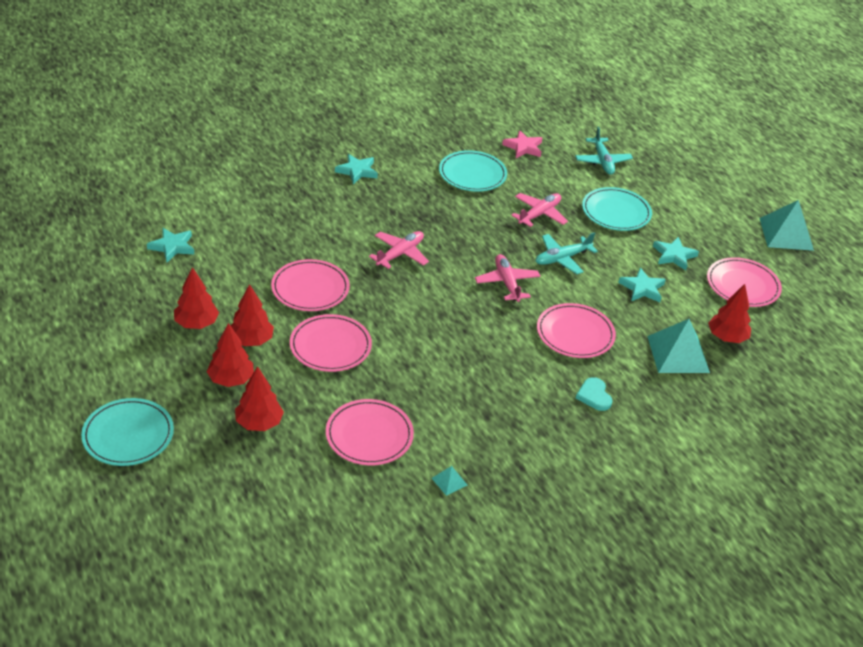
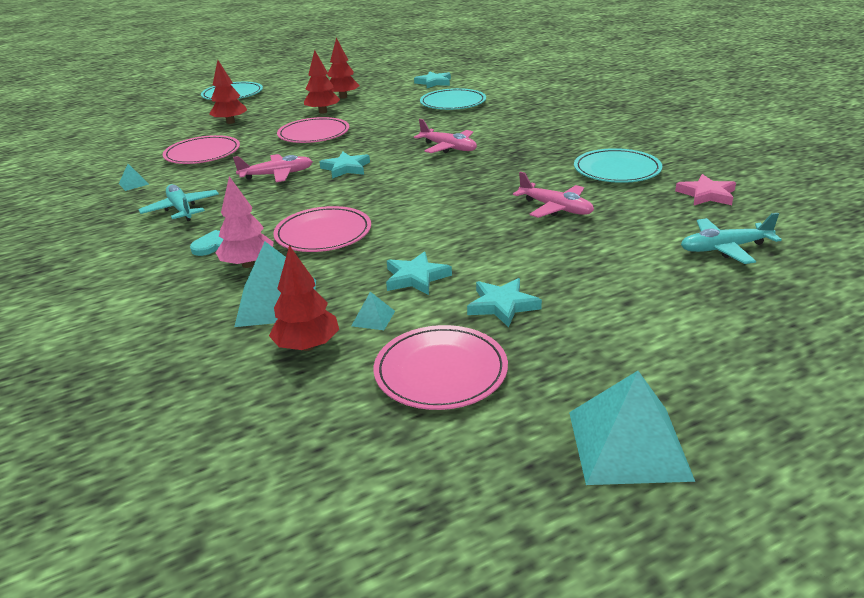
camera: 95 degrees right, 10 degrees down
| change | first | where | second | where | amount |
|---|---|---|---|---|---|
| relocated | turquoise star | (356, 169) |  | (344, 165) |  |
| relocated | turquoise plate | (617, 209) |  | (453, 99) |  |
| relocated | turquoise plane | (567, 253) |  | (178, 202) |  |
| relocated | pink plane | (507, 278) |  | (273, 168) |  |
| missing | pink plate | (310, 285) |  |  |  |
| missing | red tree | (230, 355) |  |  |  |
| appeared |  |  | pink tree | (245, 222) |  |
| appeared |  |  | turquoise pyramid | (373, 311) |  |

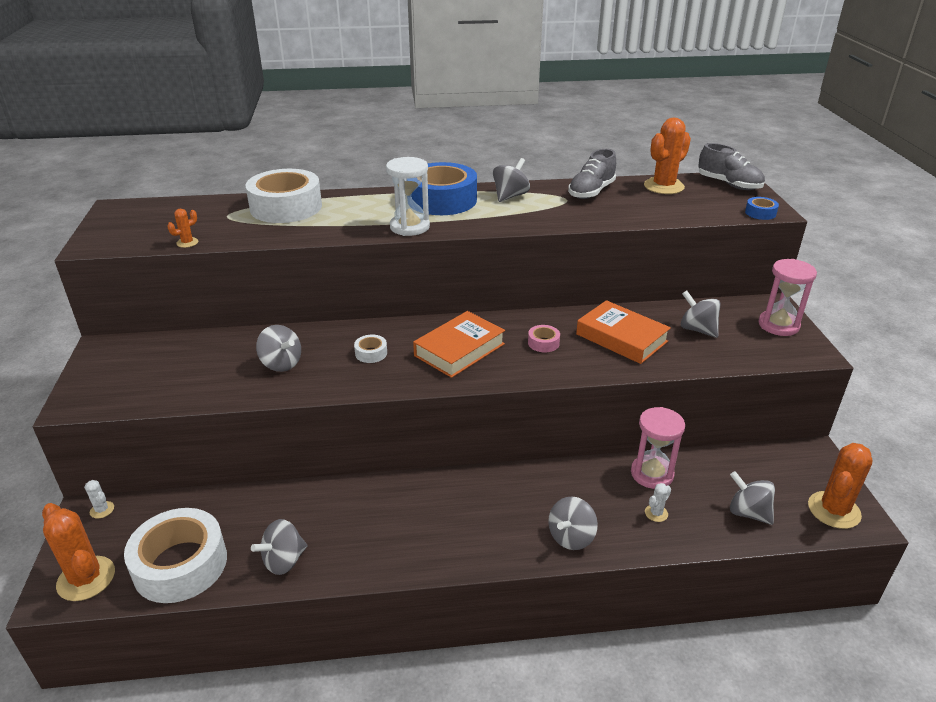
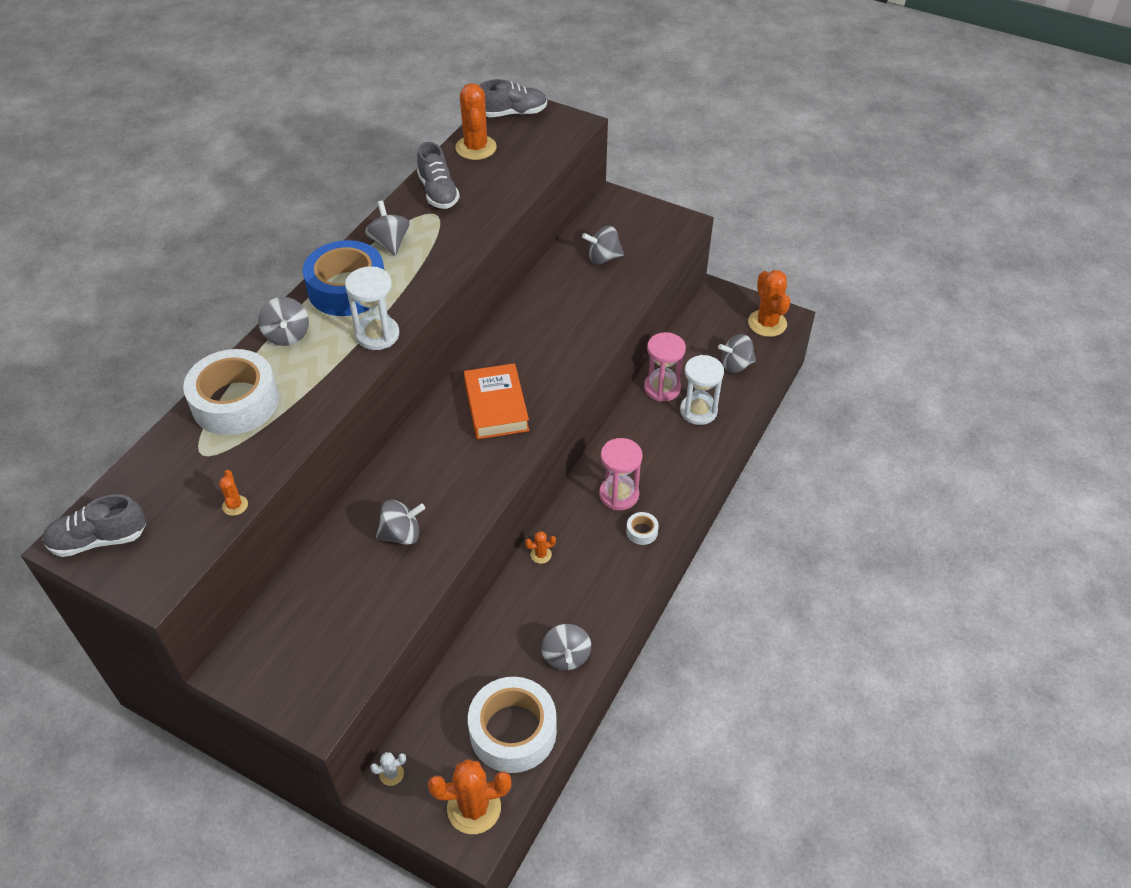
camera: 55 degrees left, 15 degrees up
| change | first | where | second | where | amount |
|---|---|---|---|---|---|
| missing | blue tape | (762, 208) |  |  |  |
| relocated | pink hourglass | (787, 297) |  | (621, 474) |  |
| missing | orange book | (623, 332) |  |  |  |
| missing | pink tape | (544, 338) |  |  |  |
| relocated | white tape | (370, 349) |  | (642, 528) |  |
| exchanged | white cactus | (658, 502) | white hourglass | (702, 390) |  |
| relocated | grey spinning top | (573, 523) |  | (283, 321) |  |
| appeared |  |  | grey shoe | (94, 525) |  |
| appeared |  |  | orange cactus | (540, 547) |  |

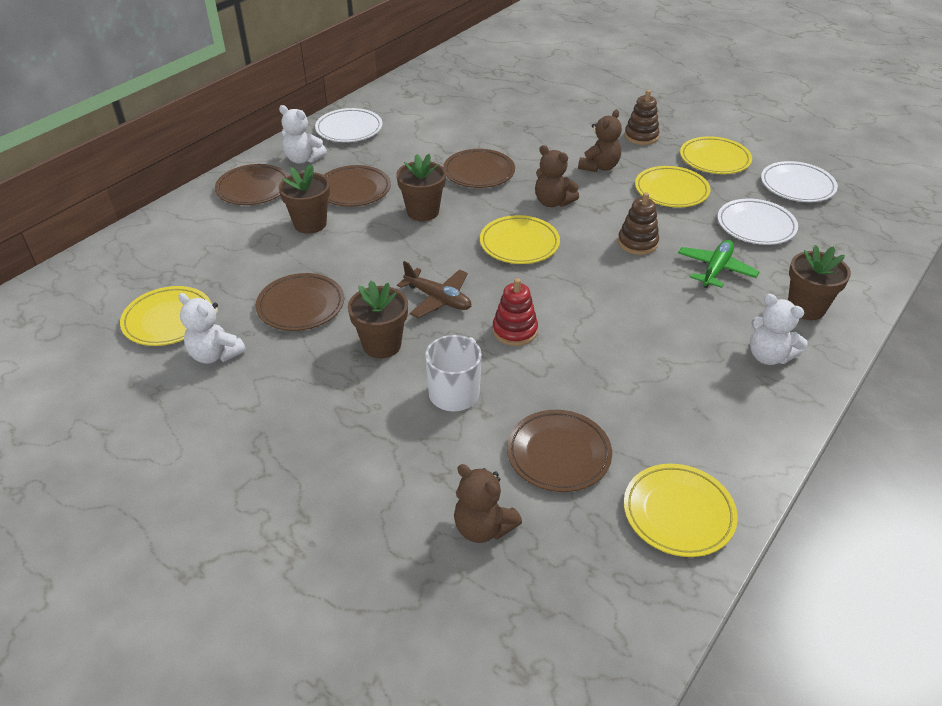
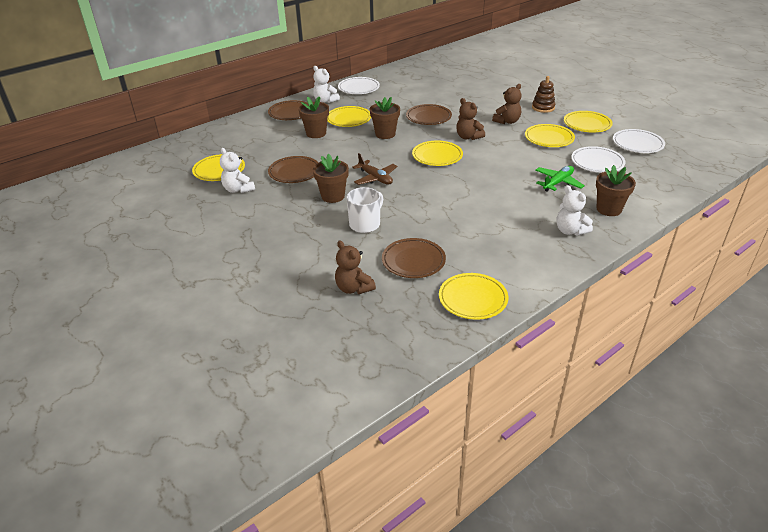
camera: 15 degrees right, 5 degrees down
| change | first | where | second | where | amount |
|---|---|---|---|---|---|
| colour | brown plate | (357, 186) | yellow plate | (349, 116) |  |
| missing | brown stacking toy | (638, 223) |  |  |  |
| missing | red stacking toy | (515, 312) |  |  |  |

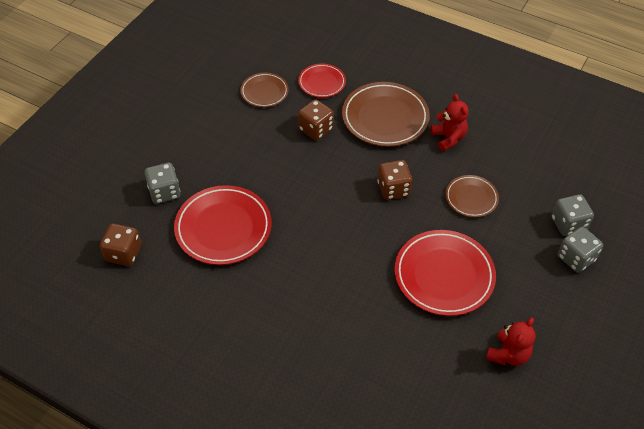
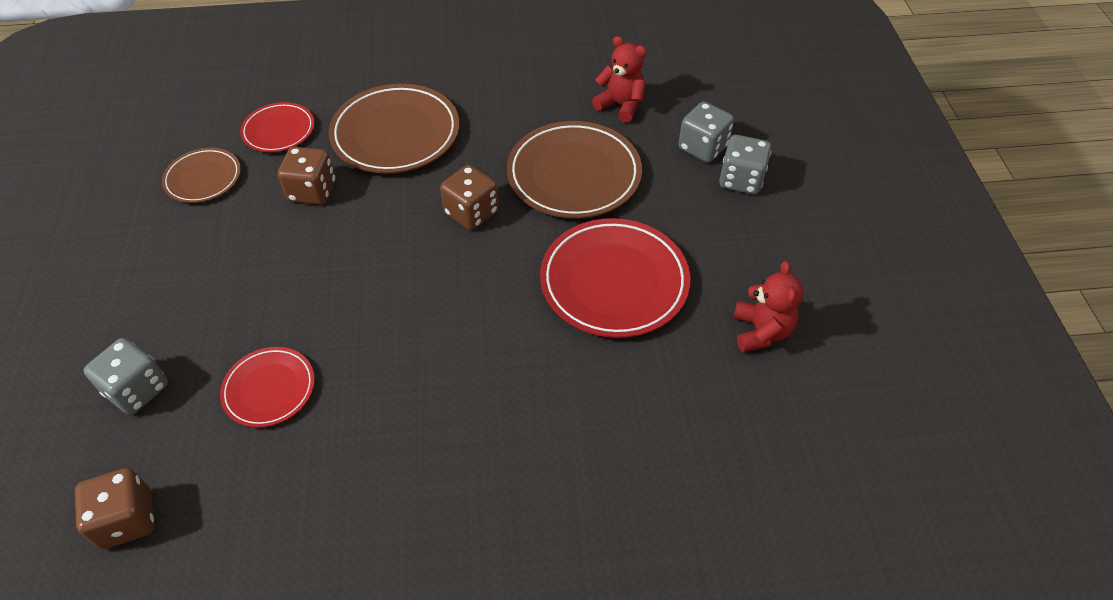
camera: 35 degrees left, 0 degrees up
| change | first | where | second | where | amount |
|---|---|---|---|---|---|
| relocated | red teddy bear | (450, 122) |  | (619, 79) |  |
| size | brown plate | (472, 196) |  | (574, 169) | x1.77 |
| size | red plate | (223, 225) |  | (267, 387) | x0.56 |

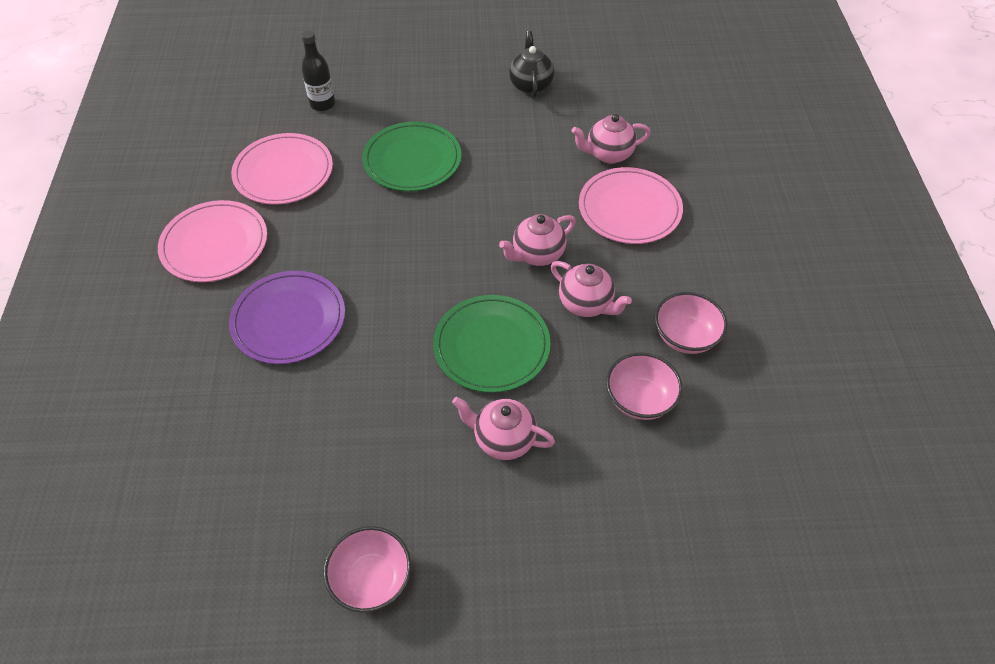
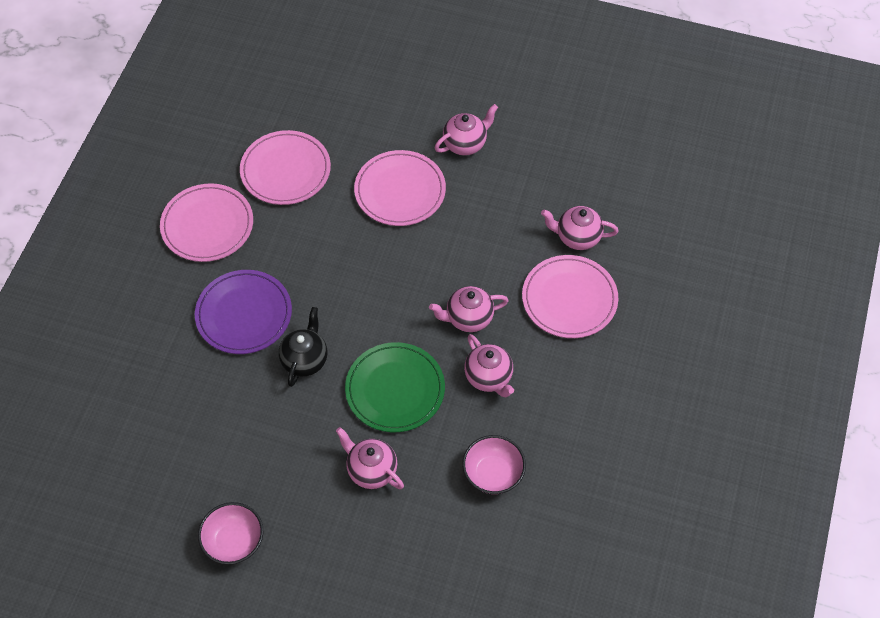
camera: 20 degrees right, 5 degrees up
| change | first | where | second | where | amount |
|---|---|---|---|---|---|
| missing | black bottle | (318, 70) |  |  |  |
| relocated | black teapot | (531, 64) |  | (303, 347) |  |
| colour | green plate | (411, 156) | pink plate | (400, 188) |  |
| missing | pink bowl | (691, 323) |  |  |  |
| appeared |  |  | pink teapot | (466, 129) |  |

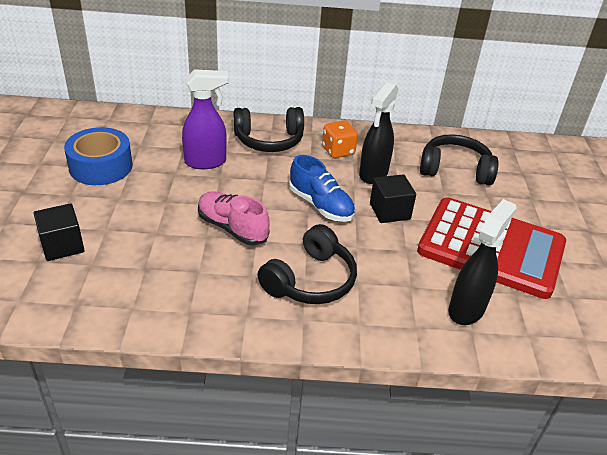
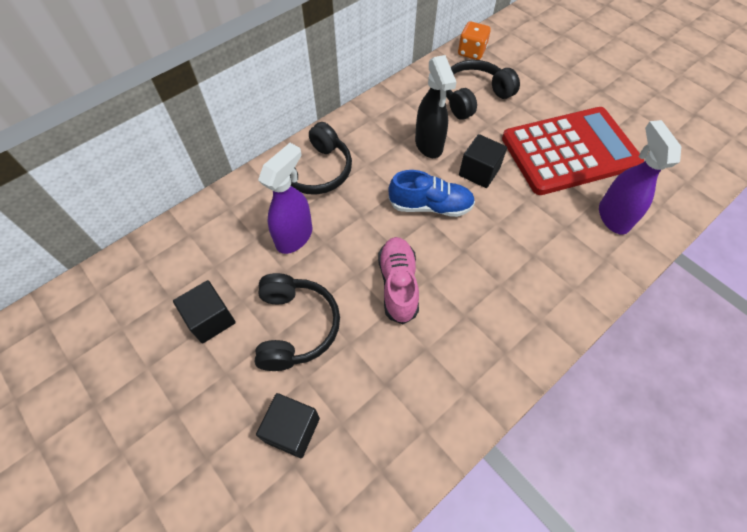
camera: 40 degrees left, 20 degrees up
| change | first | where | second | where | amount |
|---|---|---|---|---|---|
| relocated | orange dice | (340, 139) |  | (474, 40) |  |
| exchanged | blue tape | (98, 156) | black cube | (204, 311) |  |
| spun | pink shoe | (234, 218) |  | (398, 281) | 90 degrees clockwise |
| colour | black spray bottle | (482, 262) | purple spray bottle | (640, 177) |  |
| relocated | black headphones | (307, 264) |  | (297, 322) |  |

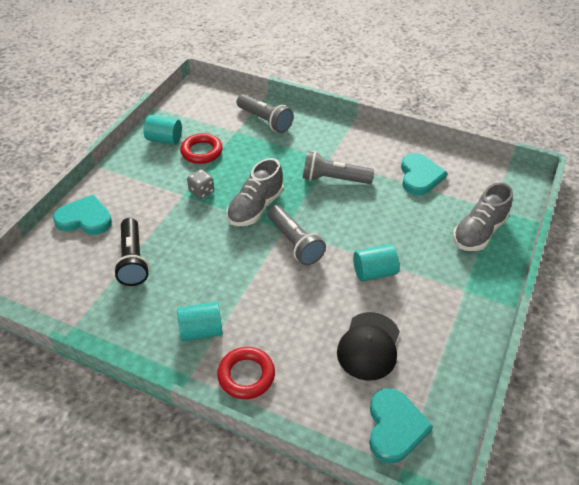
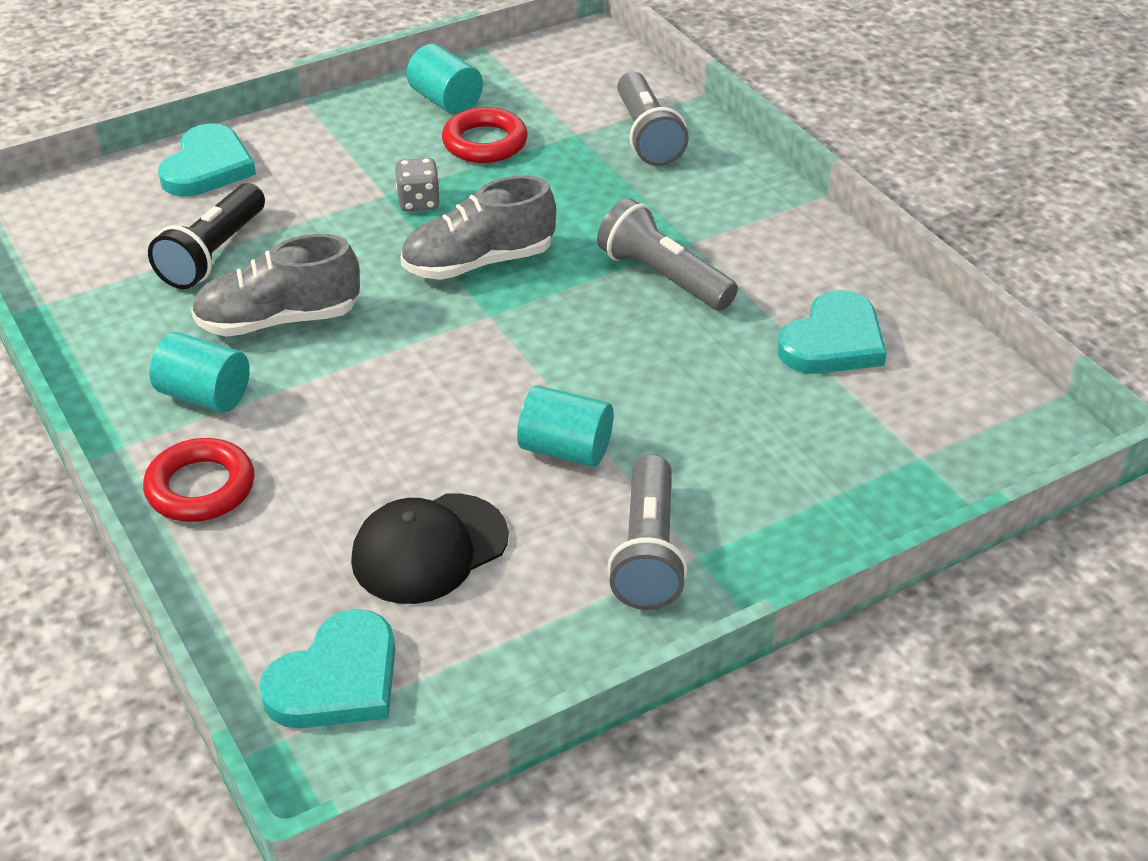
camera: 35 degrees right, 5 degrees down
| change | first | where | second | where | amount |
|---|---|---|---|---|---|
| relocated | grey shoe | (483, 217) |  | (275, 285) |  |
| spun | turquoise heart | (82, 214) |  | (207, 160) | 60 degrees clockwise |
| relocated | grey flashlight | (296, 235) |  | (647, 532) |  |

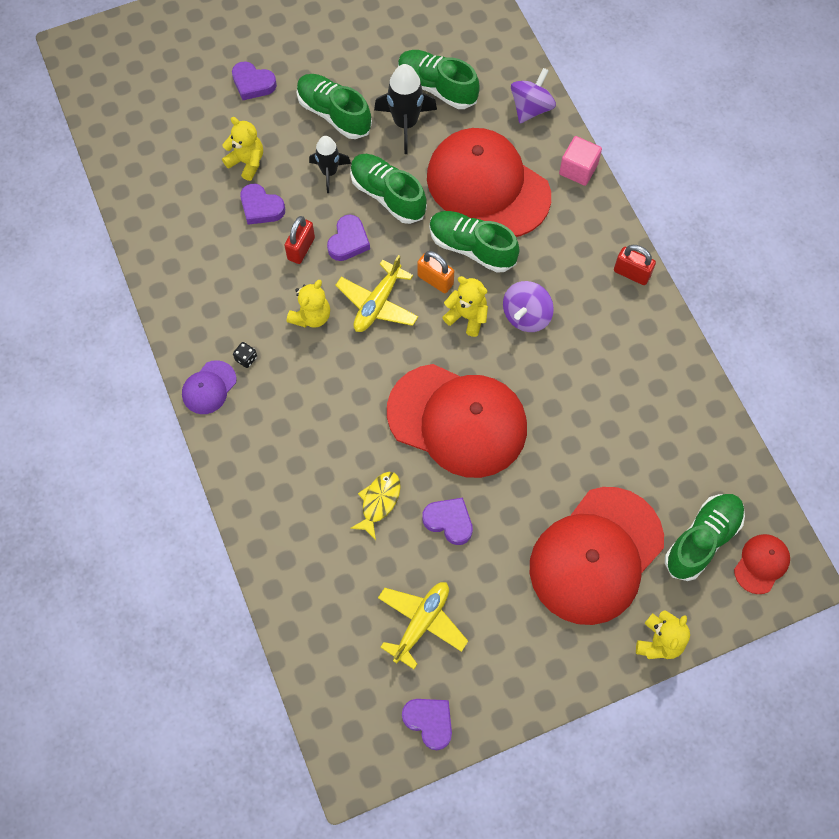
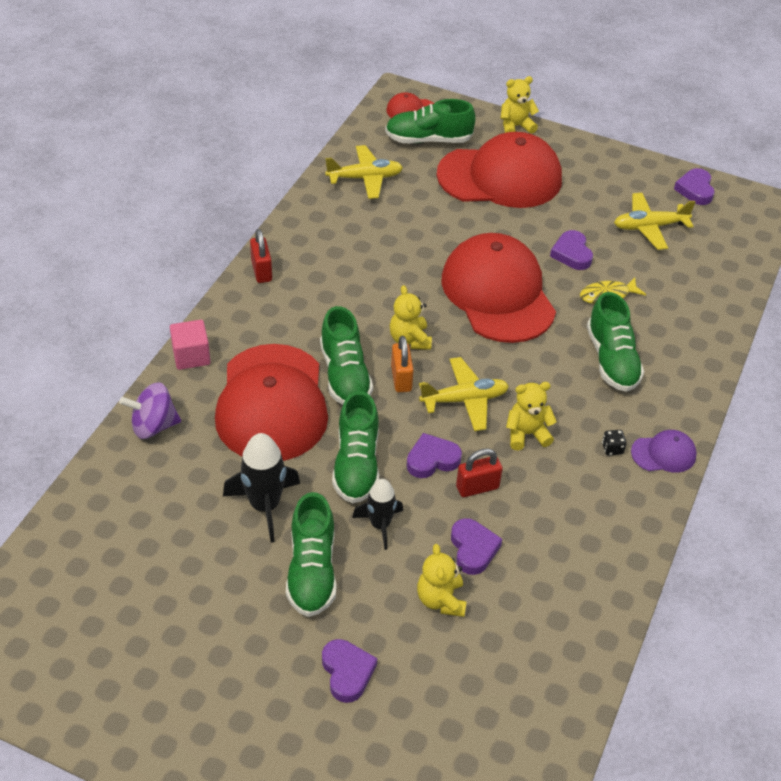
camera: 135 degrees left, 20 degrees down
| change | first | where | second | where | amount |
|---|---|---|---|---|---|
| relocated | green shoe | (439, 79) |  | (615, 342) |  |
| missing | purple spinning top | (528, 306) |  |  |  |
| appeared |  |  | yellow plane | (364, 172) |  |

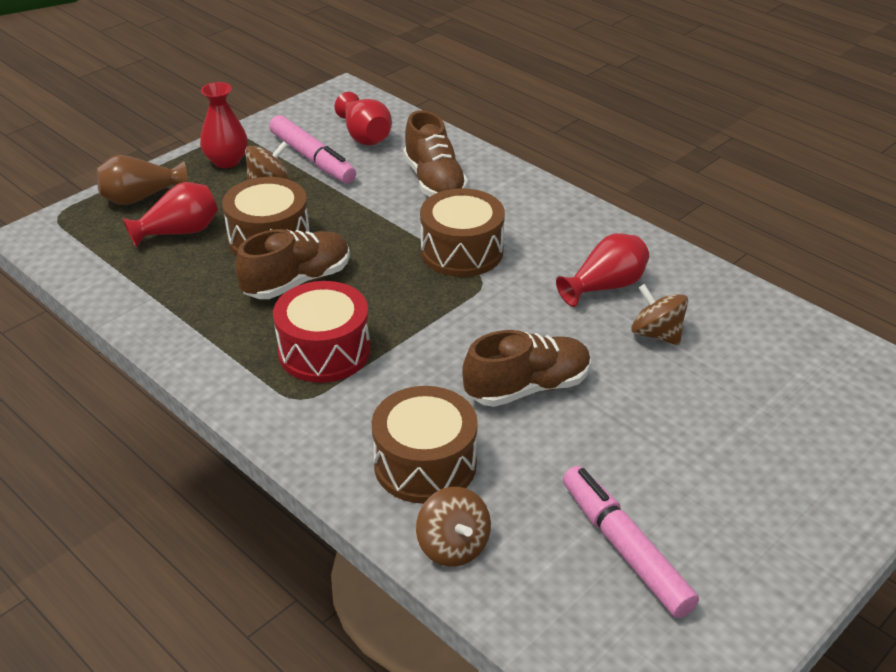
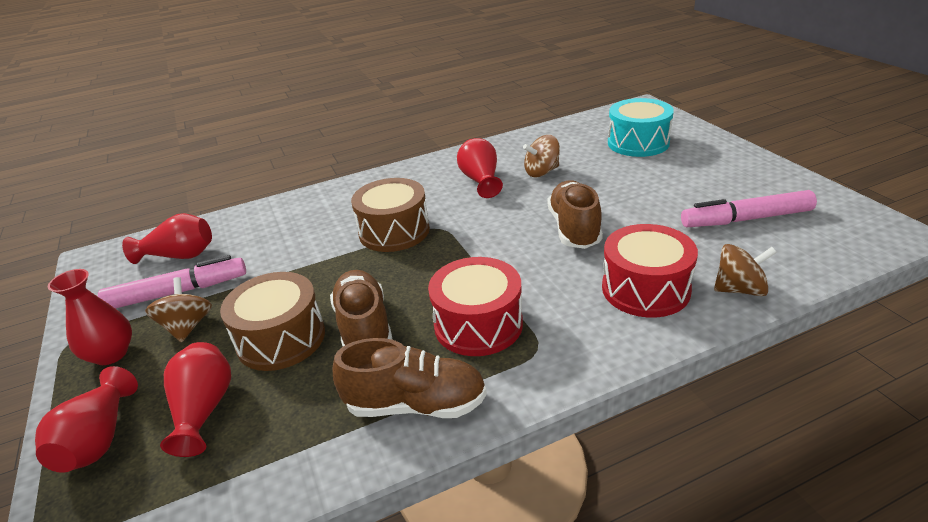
camera: 65 degrees left, 5 degrees down
| change | first | where | second | where | amount |
|---|---|---|---|---|---|
| relocated | brown shoe | (436, 153) |  | (409, 378) |  |
| colour | brown vase | (142, 180) | red vase | (86, 419) |  |
| colour | brown drum | (425, 445) | red drum | (650, 270) |  |
| appeared |  |  | turquoise drum | (641, 127) |  |

